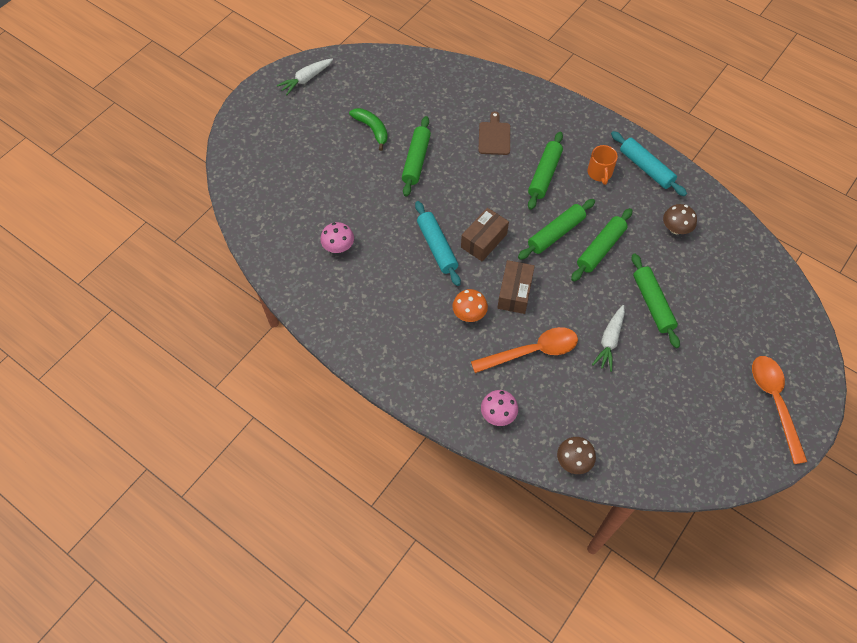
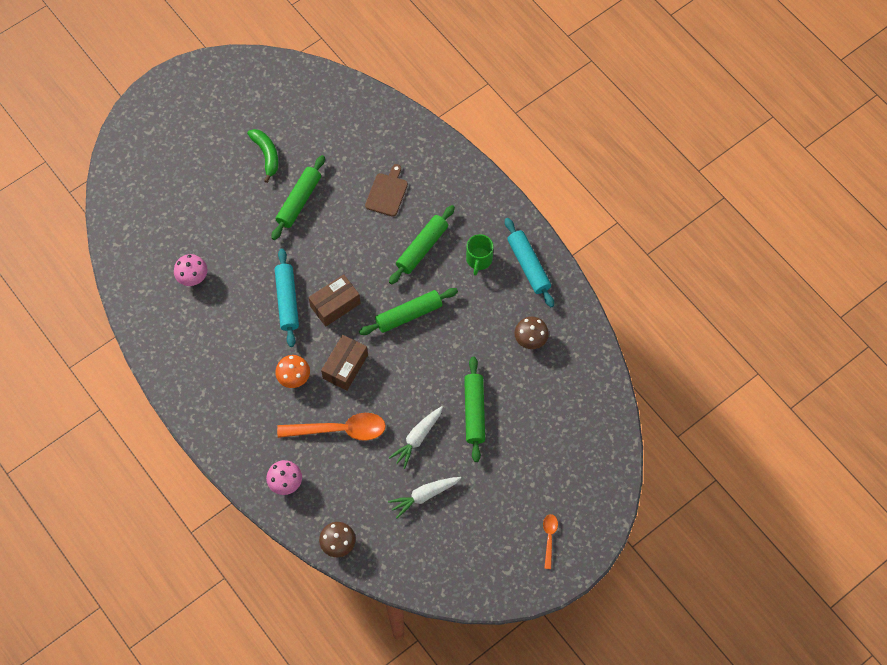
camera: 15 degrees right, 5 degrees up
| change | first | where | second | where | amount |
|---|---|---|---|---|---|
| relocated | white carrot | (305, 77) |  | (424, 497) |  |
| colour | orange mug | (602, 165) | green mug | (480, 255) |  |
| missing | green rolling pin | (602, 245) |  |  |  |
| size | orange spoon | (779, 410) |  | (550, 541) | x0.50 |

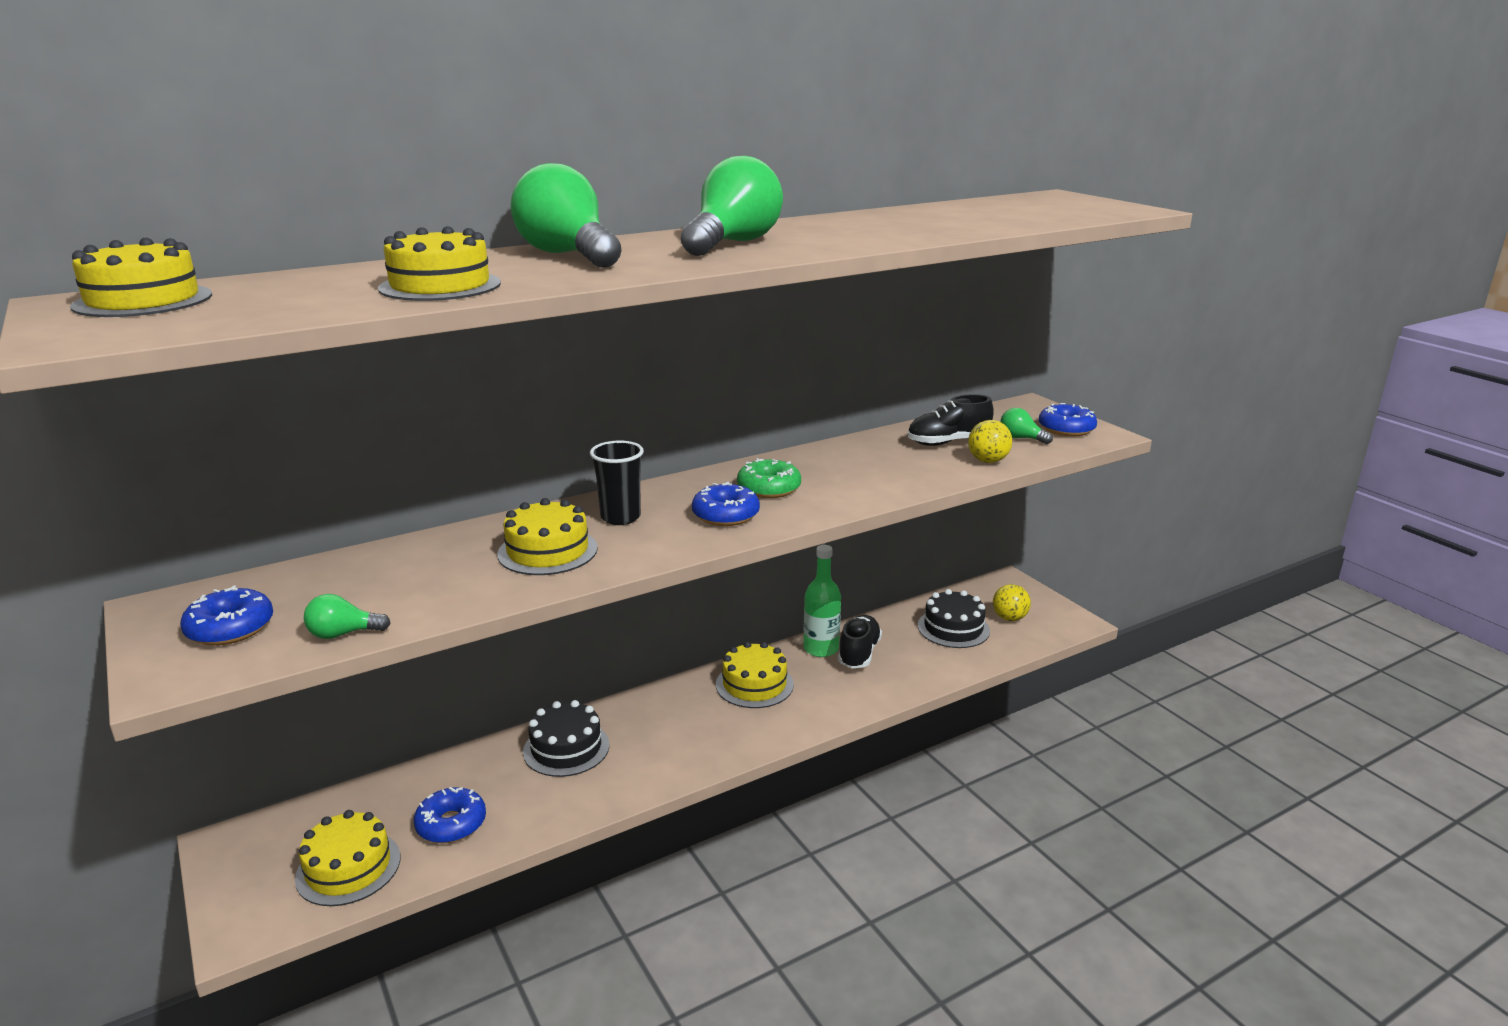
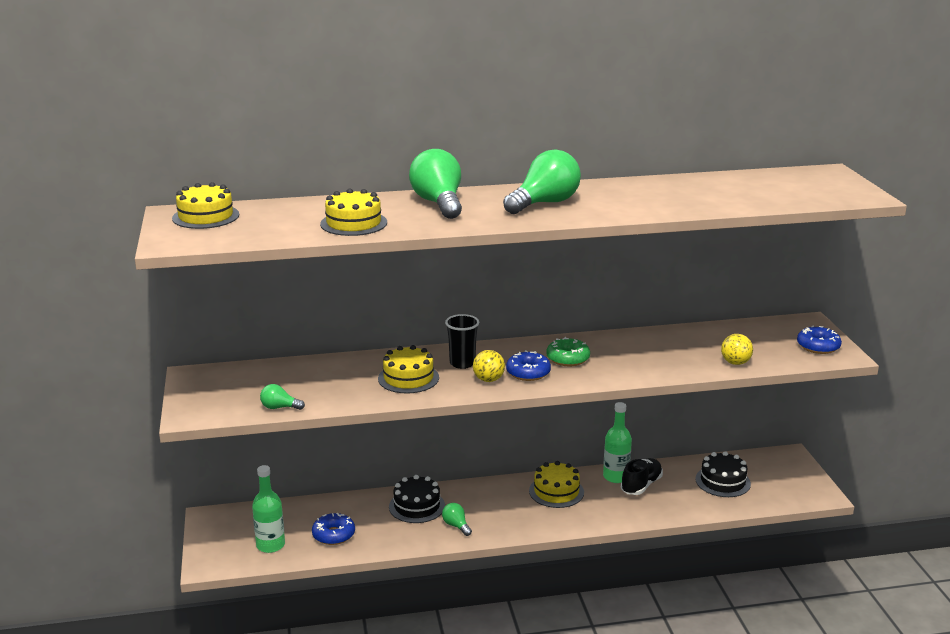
camera: 20 degrees right, 0 degrees up
| change | first | where | second | where | amount |
|---|---|---|---|---|---|
| missing | black shoe | (951, 420) |  |  |  |
| relocated | green light bulb | (1026, 426) |  | (457, 519) |  |
| relocated | yellow ball | (1012, 602) |  | (489, 366) |  |
| missing | blue donut | (226, 616) |  |  |  |
| exchanged | yellow cake | (347, 858) | green bottle | (268, 509) |  |

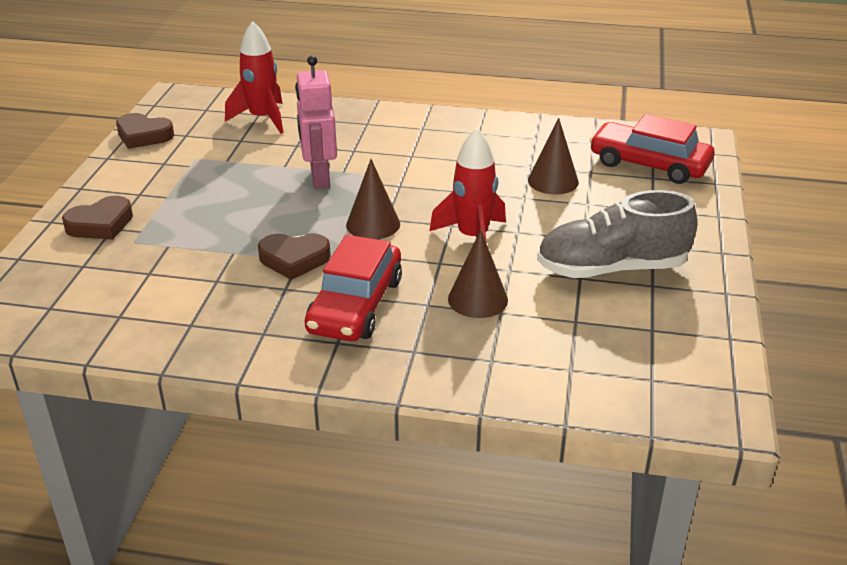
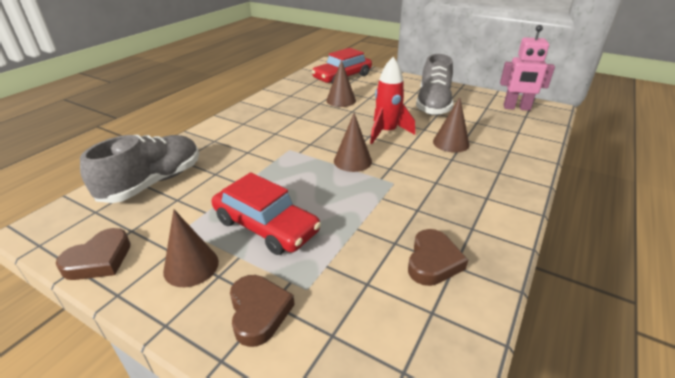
camera: 70 degrees left, 0 degrees up
| change | first | where | second | where | amount |
|---|---|---|---|---|---|
| exchanged | red rocket | (254, 77) | grey shoe | (139, 169) |  |
| relocated | pink robot | (316, 122) |  | (527, 68) |  |
| relocated | brown heart | (294, 256) |  | (438, 257) |  |
| relocated | red car | (353, 288) |  | (266, 213) |  |
| appeared |  |  | brown cone | (191, 248) |  |

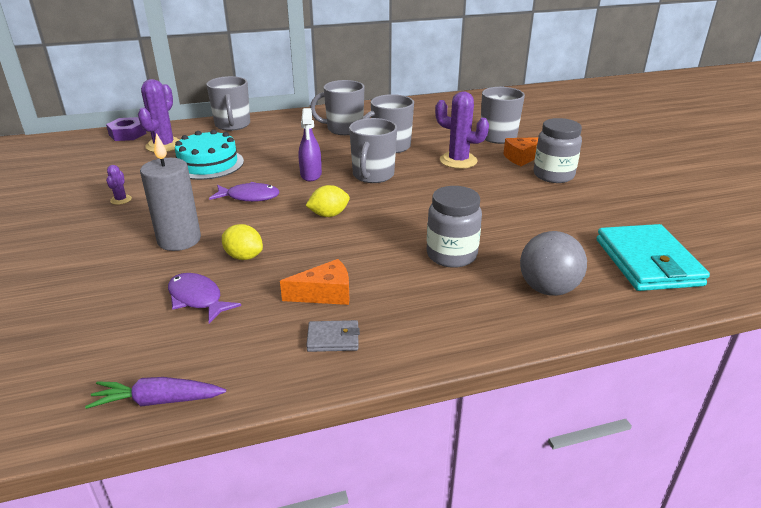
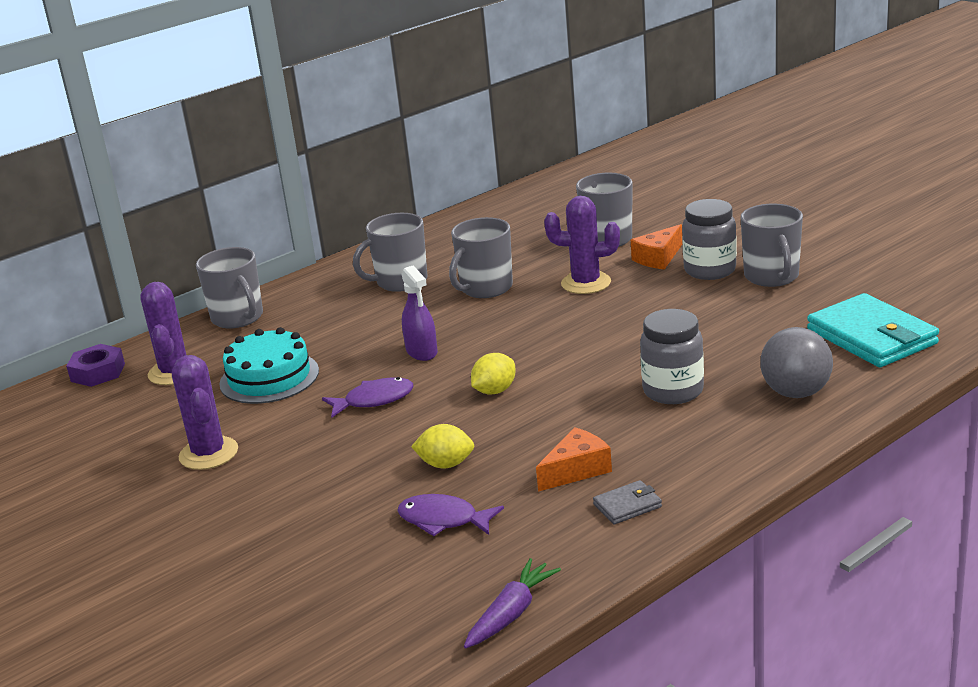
camera: 20 degrees left, 5 degrees down
| change | first | where | second | where | amount |
|---|---|---|---|---|---|
| relocated | grey mug | (373, 150) |  | (772, 245) |  |
| missing | grey candle | (170, 192) |  |  |  |
| size | purple cactus | (119, 185) |  | (205, 412) | x2.09 |
| spun | purple carrot | (155, 393) |  | (512, 603) | 150 degrees clockwise |

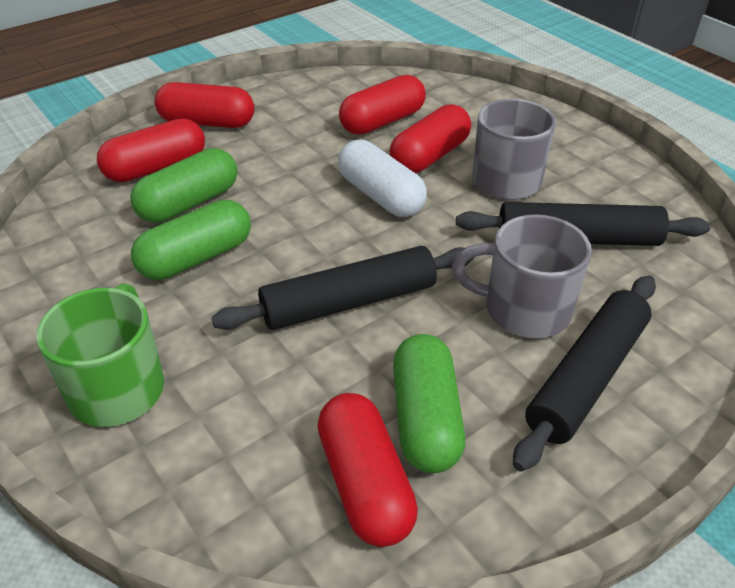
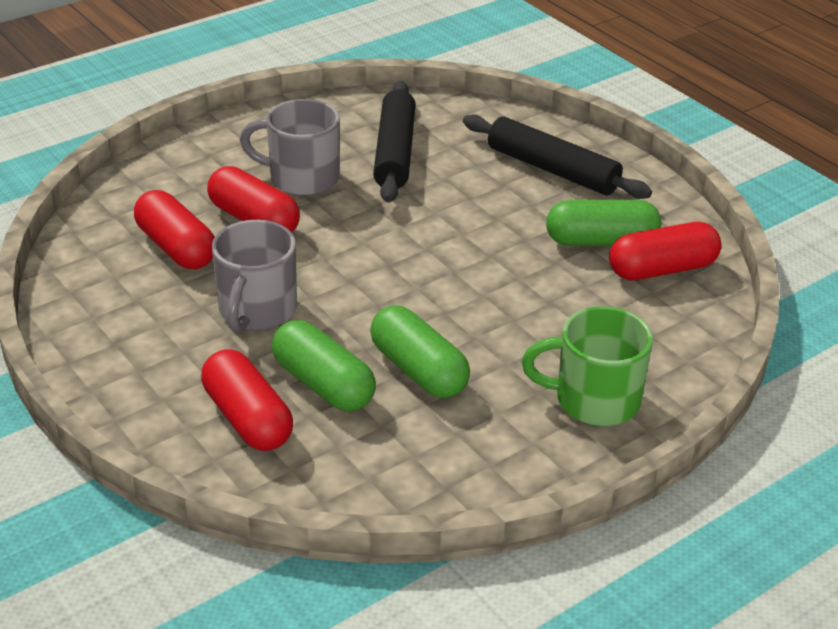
camera: 90 degrees left, 5 degrees down
| change | first | where | second | where | amount |
|---|---|---|---|---|---|
| missing | red capsule | (204, 105) |  |  |  |
| missing | white capsule | (382, 178) |  |  |  |
| relocated | grey mug | (522, 276) |  | (254, 276) |  |
| missing | black rolling pin | (342, 288) |  |  |  |

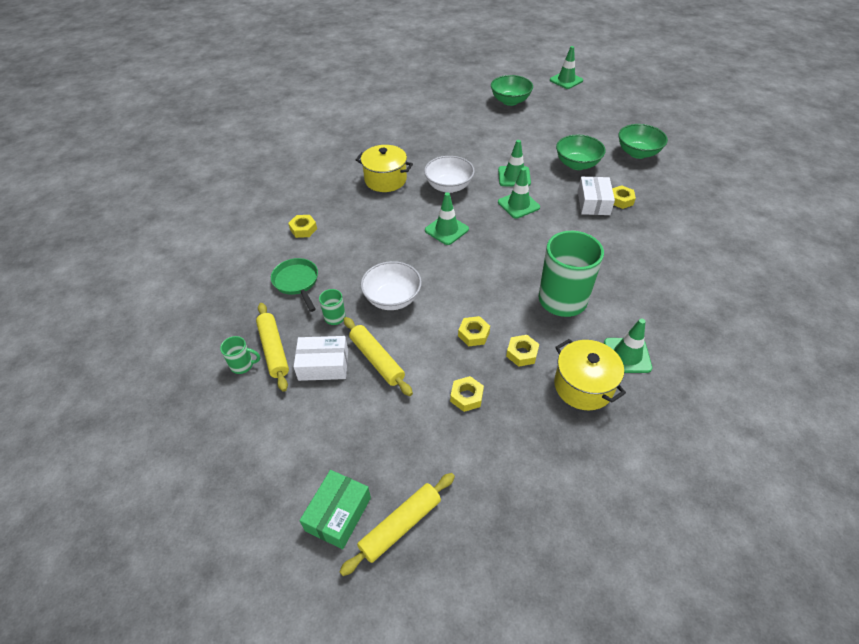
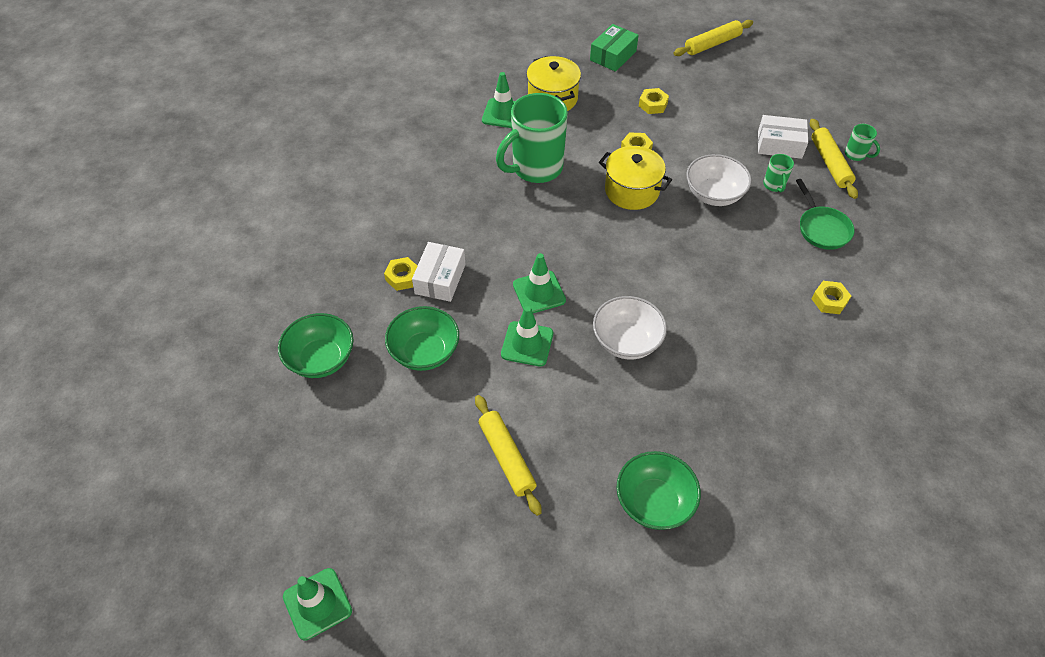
camera: 170 degrees left, 5 degrees up
| change | first | where | second | where | amount |
|---|---|---|---|---|---|
| relocated | green bowl | (512, 90) |  | (659, 490) |  |
| relocated | yellow pot | (384, 168) |  | (635, 178) |  |
| missing | green traffic cone | (447, 218) |  |  |  |
| relocated | yellow rolling pin | (378, 356) |  | (508, 455) |  |
| missing | yellow nut | (522, 351) |  |  |  |
| spun | green mug | (240, 355) |  | (862, 142) | 150 degrees counterclockwise |
| relocated | green box | (335, 509) |  | (614, 48) |  |

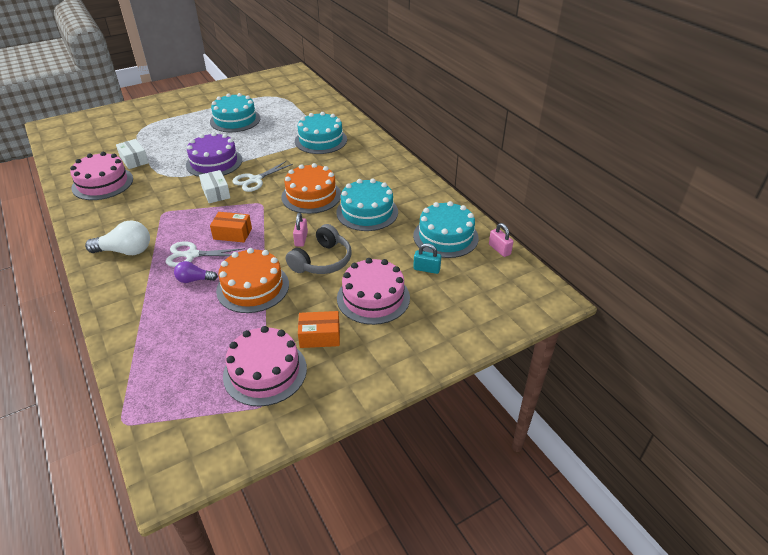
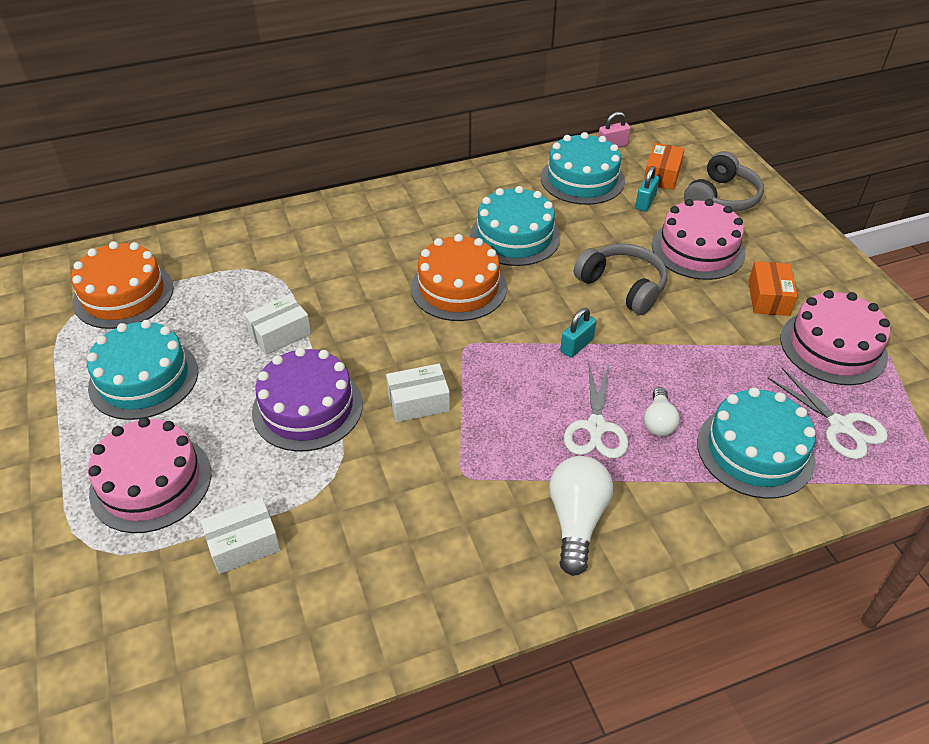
camera: 80 degrees left, 5 degrees up
| change | first | where | second | where | amount |
|---|---|---|---|---|---|
| relocated | turquoise cake | (321, 133) |  | (756, 443) |  |
| relocated | pink cake | (101, 176) |  | (149, 475) |  |
| relocated | white scissors | (262, 176) |  | (828, 413) |  |
| relocated | orange box | (231, 227) |  | (664, 166) |  |
| missing | pink padlock | (300, 230) |  |  |  |
| relocated | orange cake | (252, 280) |  | (122, 285) |  |
| colour | purple light bulb | (196, 272) | white light bulb | (662, 411) |  |
| appeared |  |  | grey headphones | (724, 181) |  |
| appeared |  |  | white box | (277, 324) |  |
| appeared |  |  | turquoise padlock | (578, 333) |  |

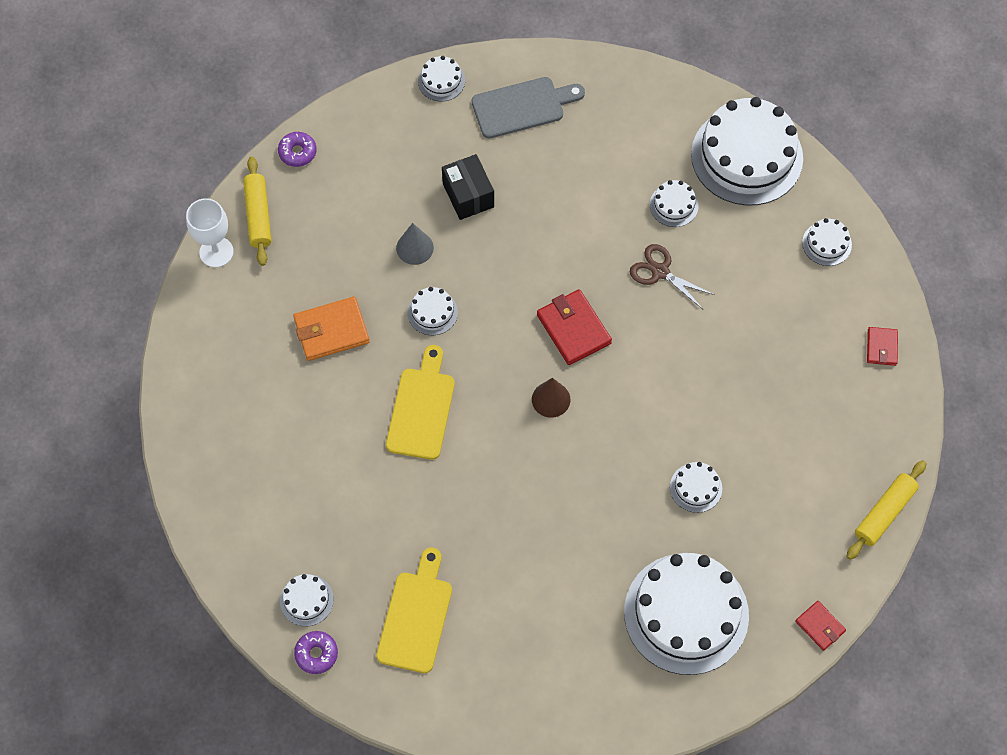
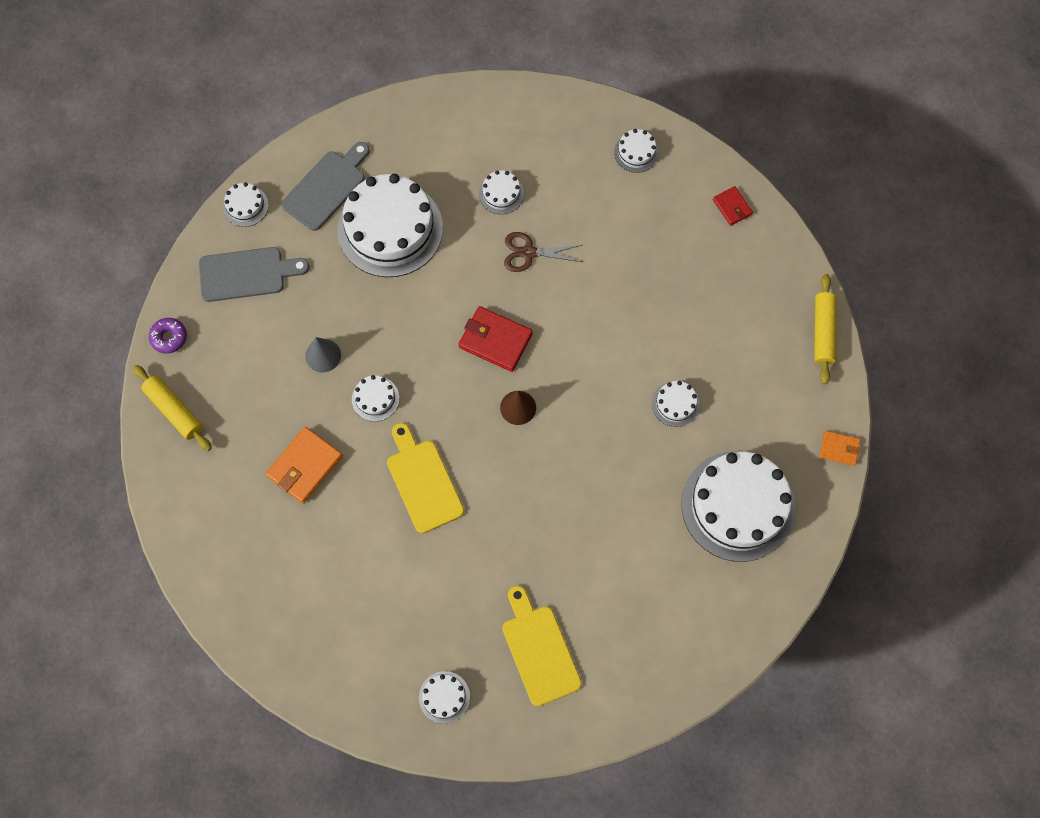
camera: 35 degrees left, 5 degrees up
| change | first | where | second | where | amount |
|---|---|---|---|---|---|
| relocated | white cake | (747, 151) |  | (390, 225) |  |
| missing | black box | (468, 187) |  |  |  |
| missing | white goblet | (210, 233) |  |  |  |
| colour | red wallet | (820, 626) | orange wallet | (839, 448) |  |
| missing | purple donut | (316, 652) |  |  |  |
| appeared |  |  | grey cutting board | (254, 274) |  |

